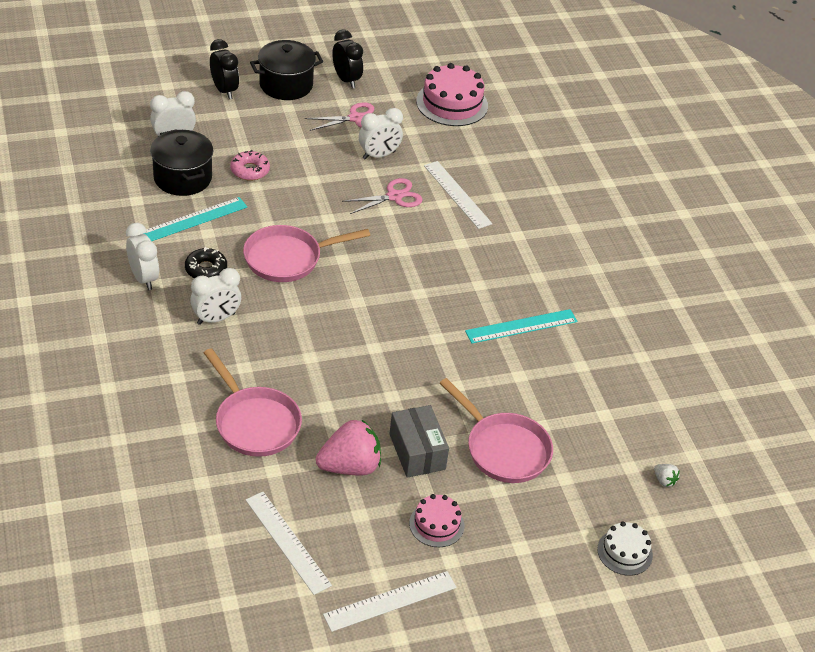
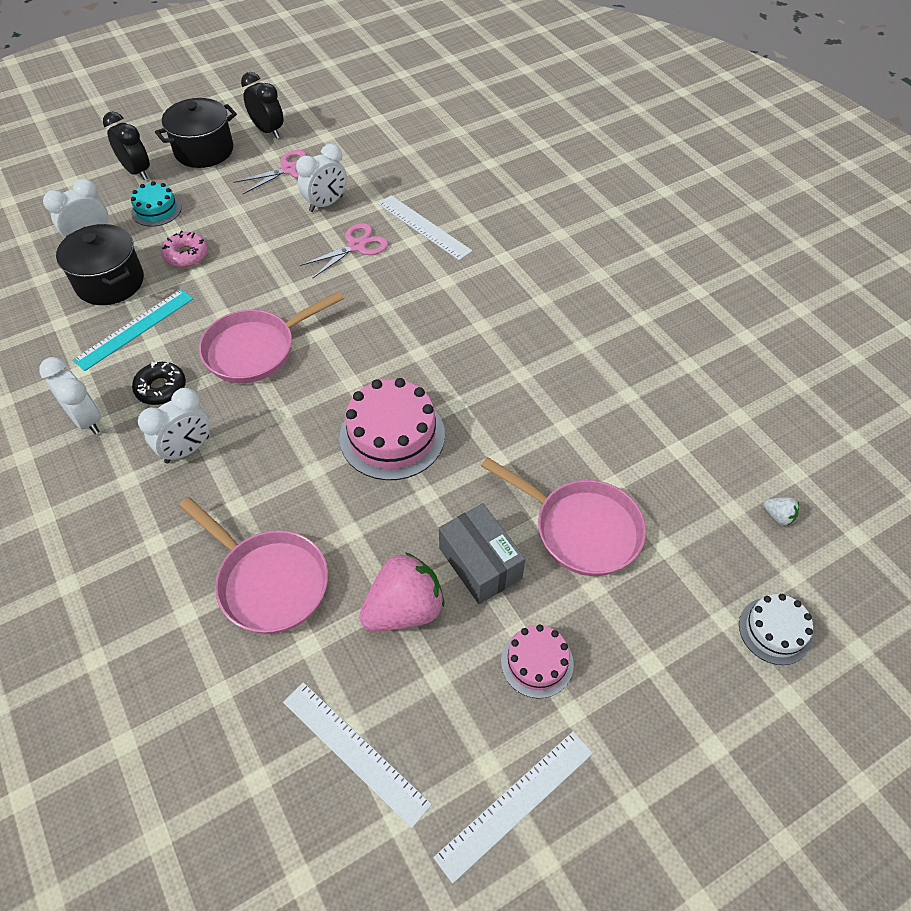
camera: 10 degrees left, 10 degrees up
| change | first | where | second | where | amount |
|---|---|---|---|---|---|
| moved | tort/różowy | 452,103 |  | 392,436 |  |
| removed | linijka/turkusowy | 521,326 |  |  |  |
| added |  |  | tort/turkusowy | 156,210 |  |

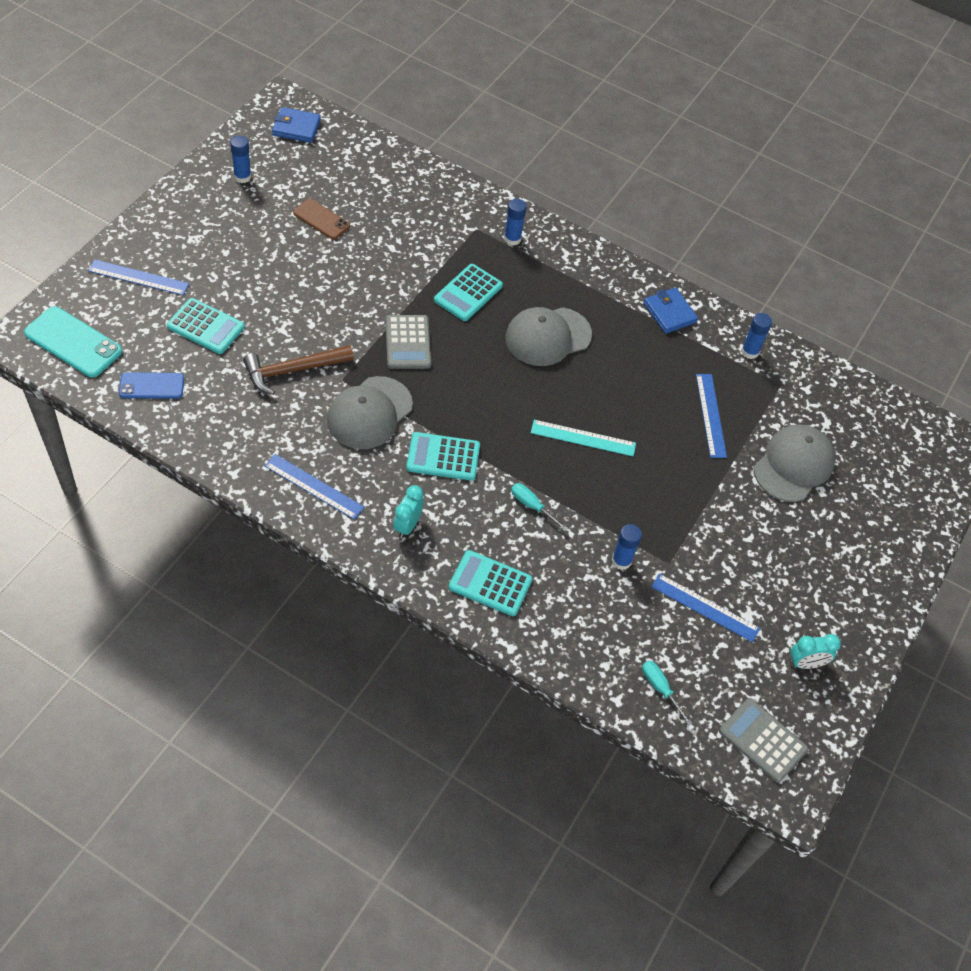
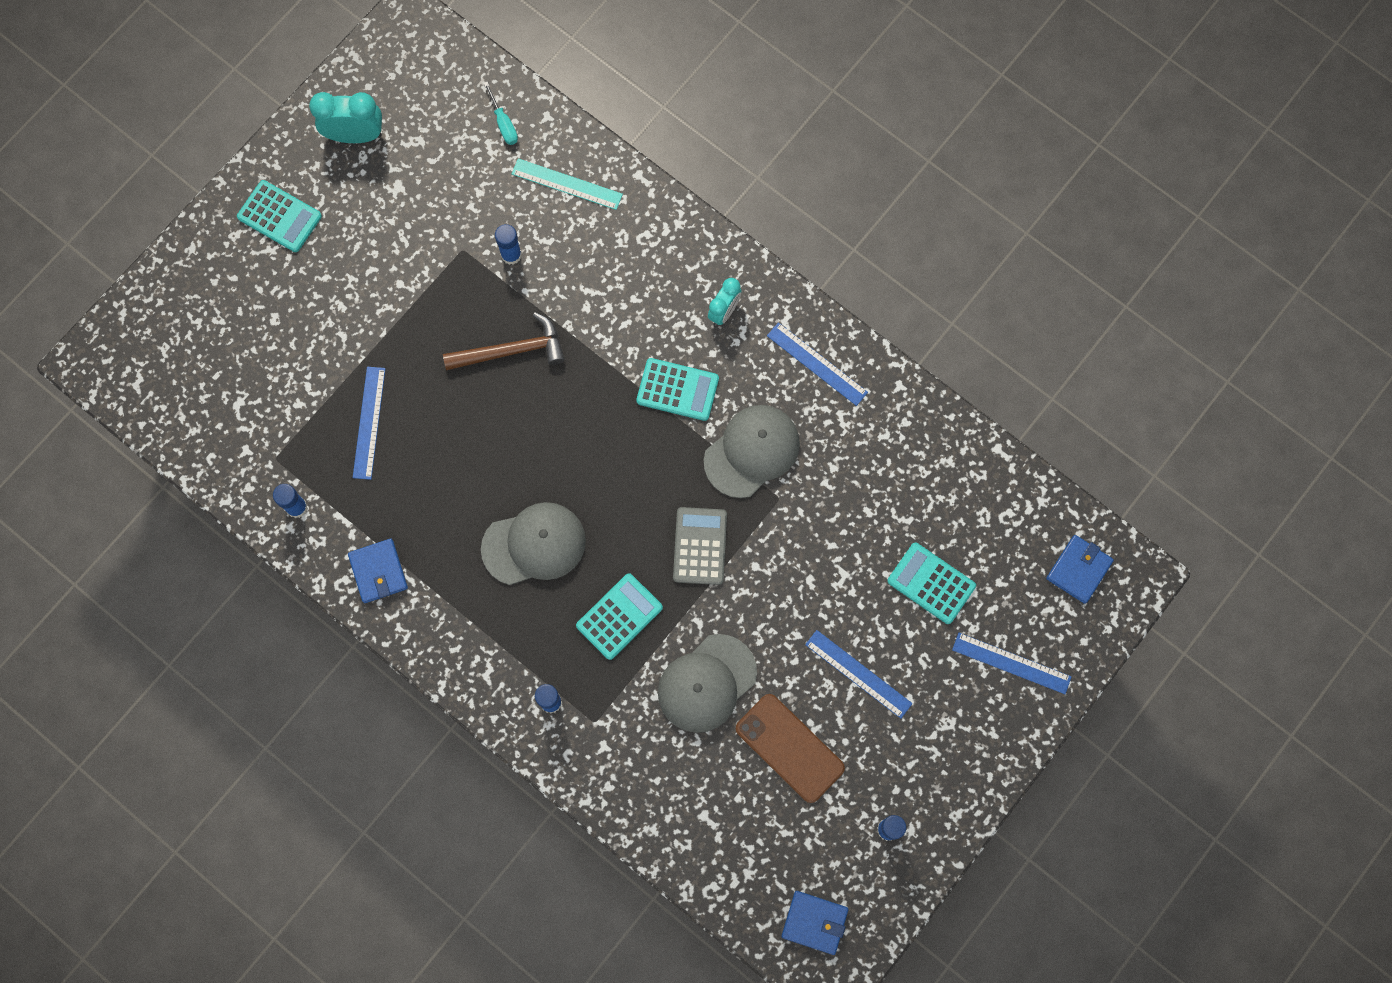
camera: 165 degrees left, 20 degrees up
| change | first | where | second | where | amount |
|---|---|---|---|---|---|
| replaced | telefon/turkusowy | 73,342 | portfel/niebieski | 1078,569 |  |
| removed | telefon/niebieski | 152,386 |  |  |  |
| moved | młotek/brązowy | 292,370 |  | 512,351 |  |
| resized | telefon/brązowy | 321,219 |  | 789,748 | x1.55 |
| moved | kalkulator/turkusowy | 490,583 |  | 279,216 |  |
| removed | śrubokręt/turkusowy | 532,506 |  |  |  |
| moved | linijka/turkusowy | 583,438 |  | 567,184 |  |
| moved | linijka/niebieski | 705,608 |  | 858,673 |  |
| removed | kalkulator/szary | 762,740 |  |  |  |
| moved | czapka/szary | 793,465 |  | 707,683 |  |
| resized | budzik/turkusowy | 806,663 |  | 355,135 | x1.55 |

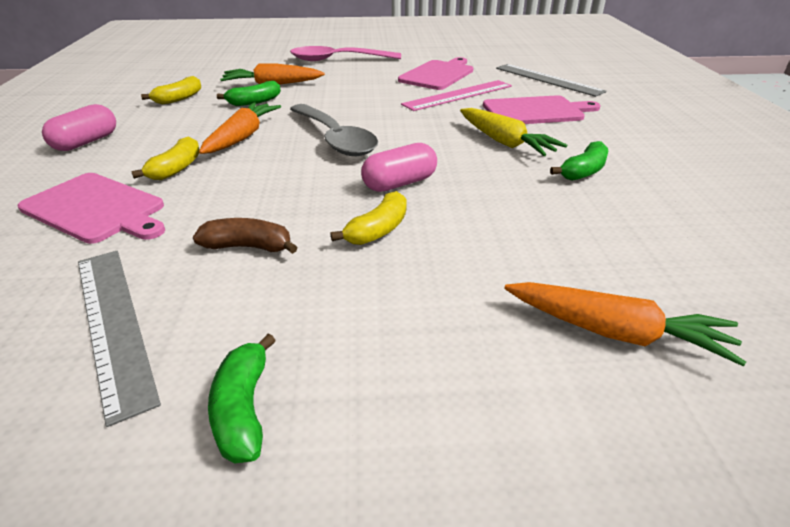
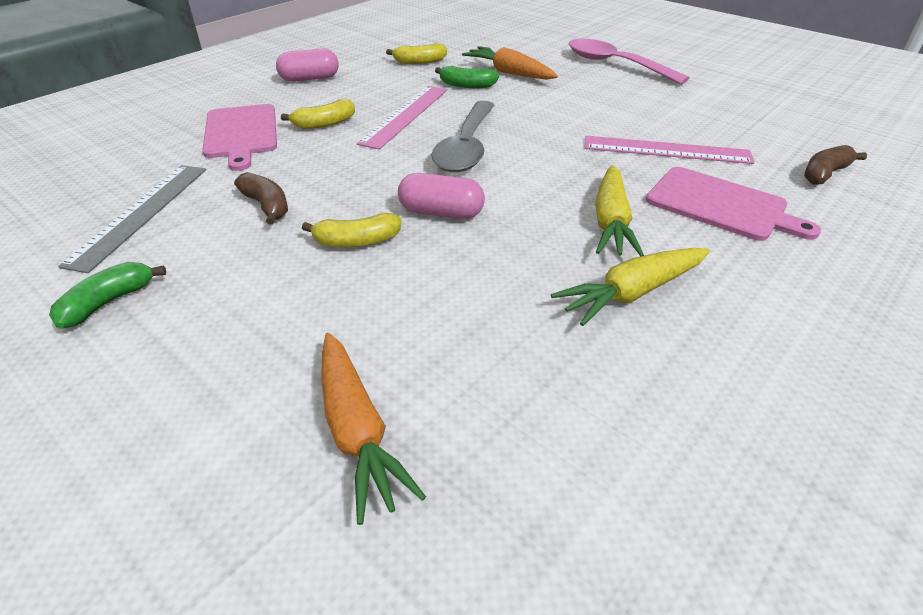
camera: 45 degrees right, 5 degrees up
| change | first | where | second | where | amount |
|---|---|---|---|---|---|
| replaced | marchewka/pomarańczowy | 242,137 | linijka/różowy | 405,115 |  |
| removed | deska do krojenia/różowy | 438,74 |  |  |  |
| replaced | linijka/szary | 548,79 | banan/brązowy | 824,174 |  |
| replaced | banan/zielony | 583,171 | marchewka/żółty | 631,293 |  |

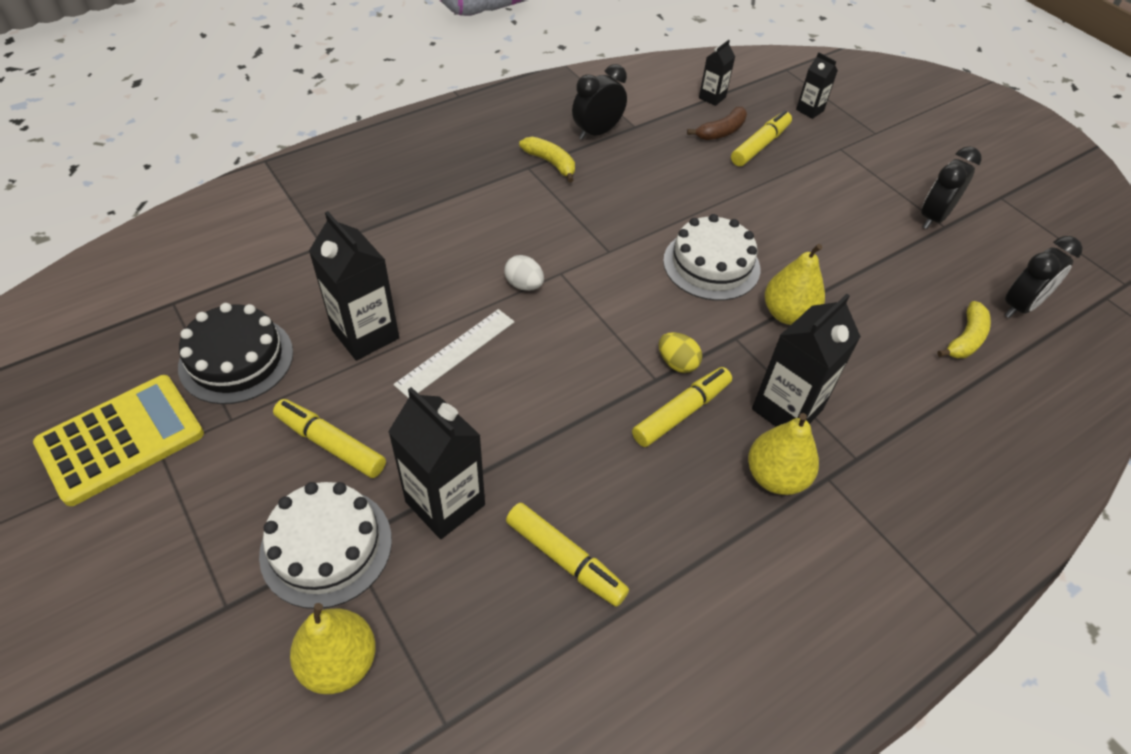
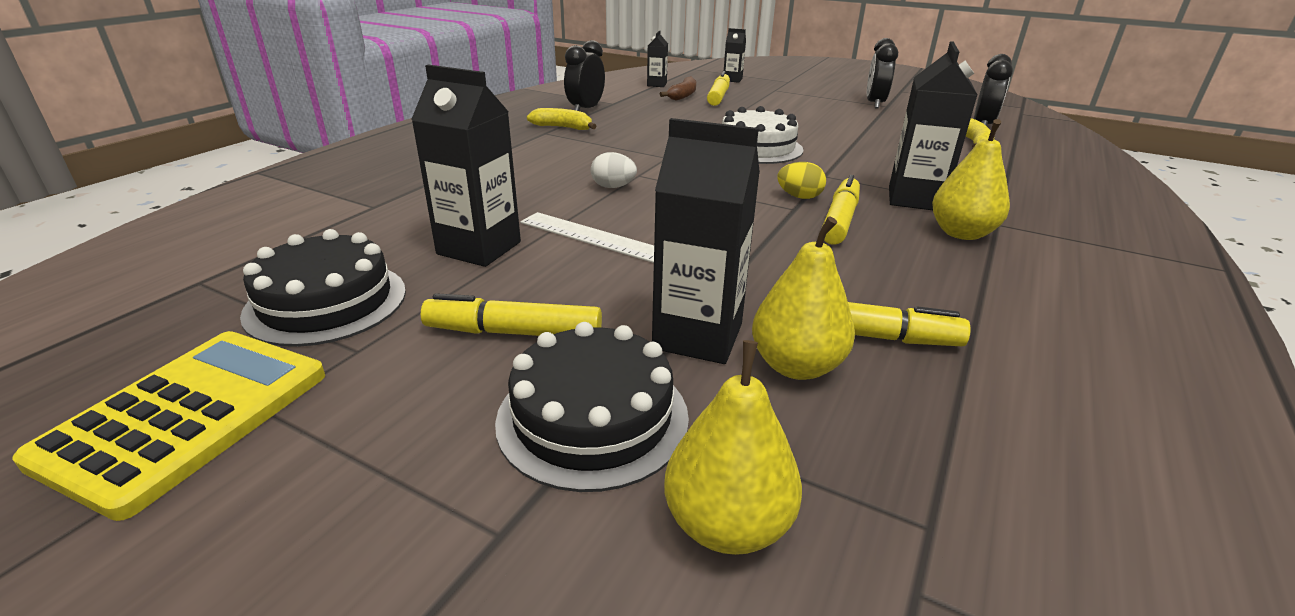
camera: 25 degrees left, 20 degrees down
| change | first | where | second | where | amount |
|---|---|---|---|---|---|
| recoloured | tort/biały | 326,546 | tort/czarny | 592,418 |  |
| turned | linijka/biały | 455,352 |  | 591,237 | 75 degrees counterclockwise |
| moved | gruszka/żółty | 787,314 |  | 796,366 |  |

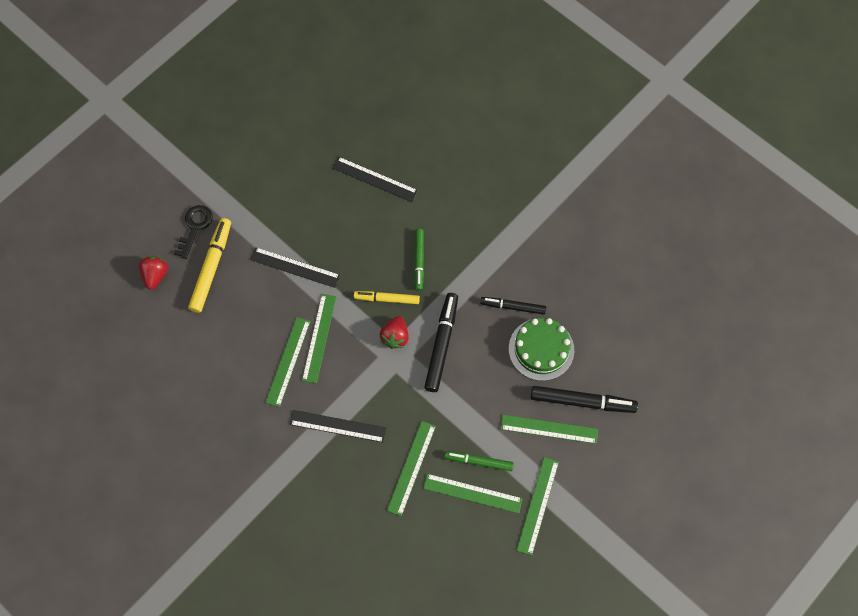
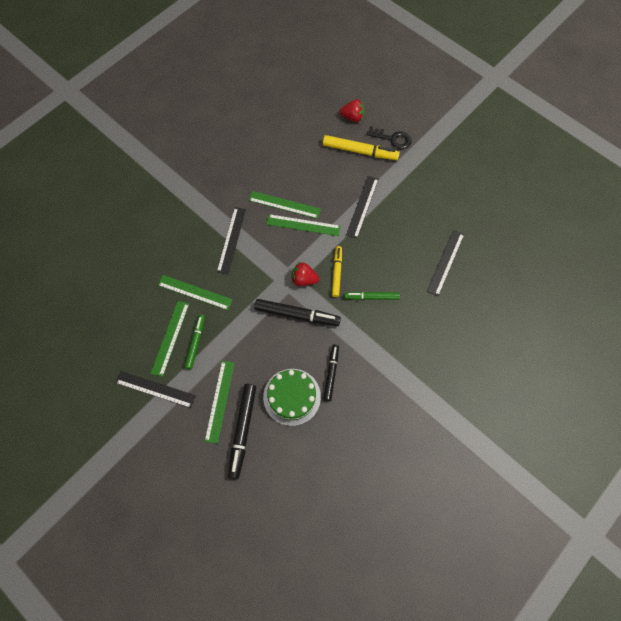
camera: 90 degrees right, 0 degrees up
| change | first | where | second | where | amount |
|---|---|---|---|---|---|
| recoloured | linijka/zielony | 537,505 | linijka/czarny | 155,389 |  |

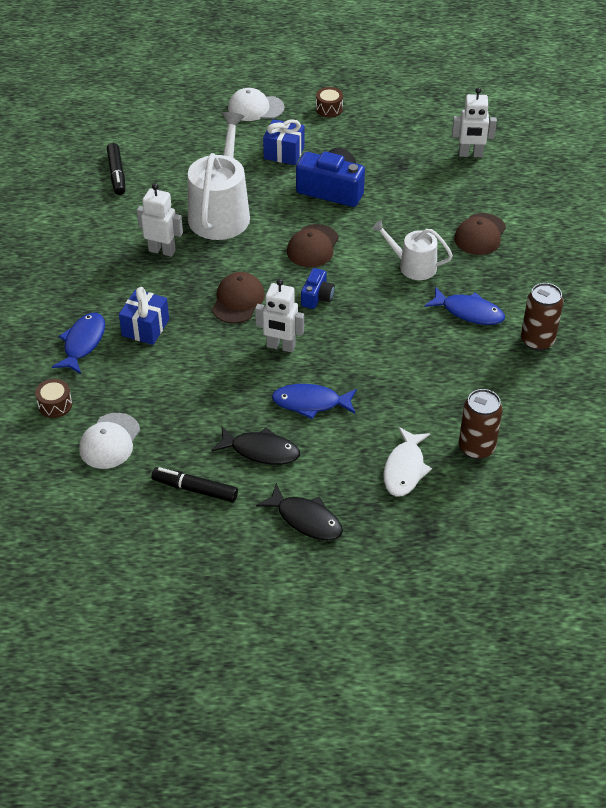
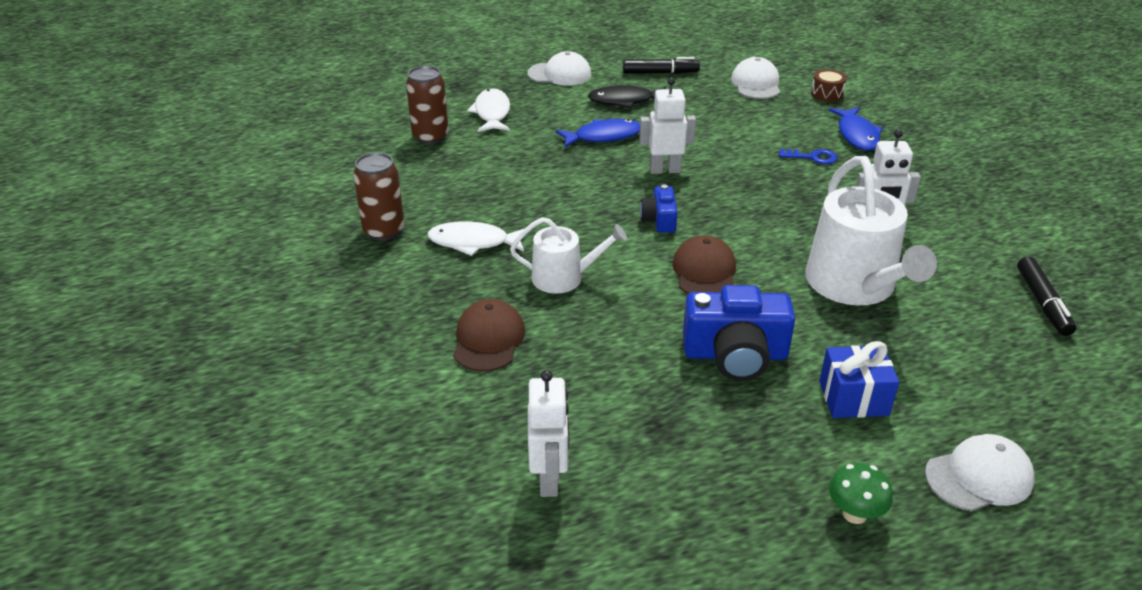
camera: 160 degrees right, 10 degrees down
| change | first | where | second | where | amount |
|---|---|---|---|---|---|
| turned | flamaster/czarny | 117,174 |  | 1042,303 | 150 degrees counterclockwise |
| replaced | prezent/niebieski | 145,328 | klucz/niebieski | 812,157 |  |
| removed | czapka/brązowy | 238,300 |  |  |  |
| replaced | ryba/czarny | 306,519 | czapka/biały | 559,74 |  |
| replaced | bęben/brązowy | 329,109 | grzyb/zielony | 854,514 |  |
| recoloured | ryba/niebieski | 469,312 | ryba/biały | 473,242 |  |
| turned | robot/biały | 470,154 |  | 549,479 | 105 degrees clockwise |

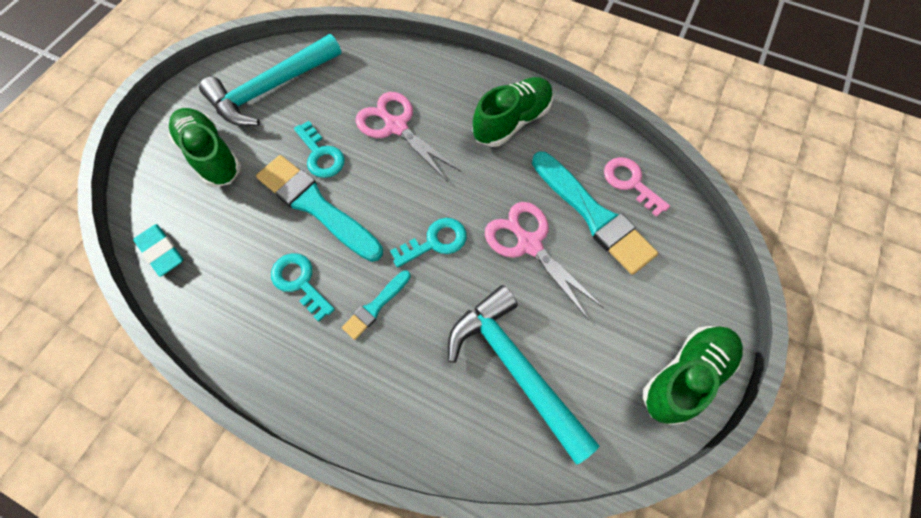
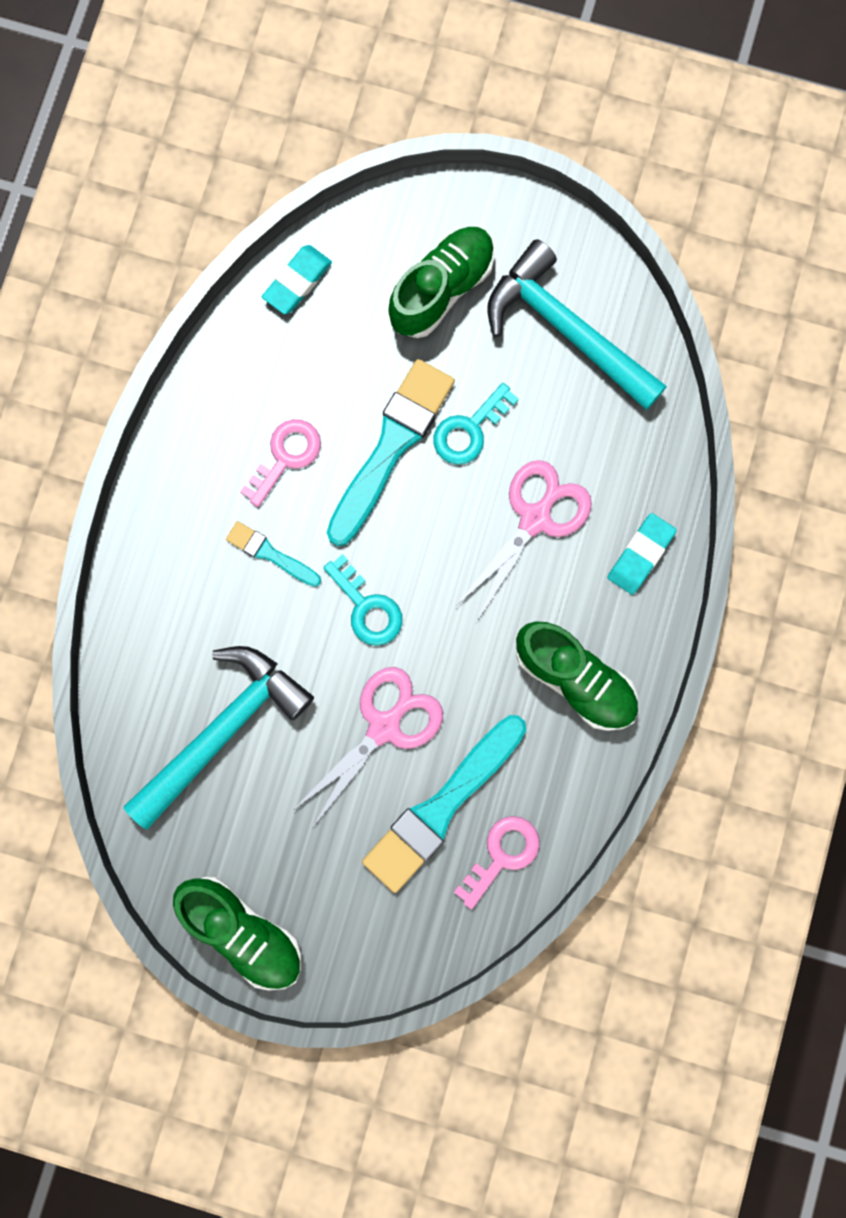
camera: 80 degrees right, 15 degrees up
| change | first | where | second | where | amount |
|---|---|---|---|---|---|
| recoloured | klucz/turkusowy | 300,282 | klucz/różowy | 286,456 |  |
| added |  |  | gumka do mazania/turkusowy | 640,555 |  |

